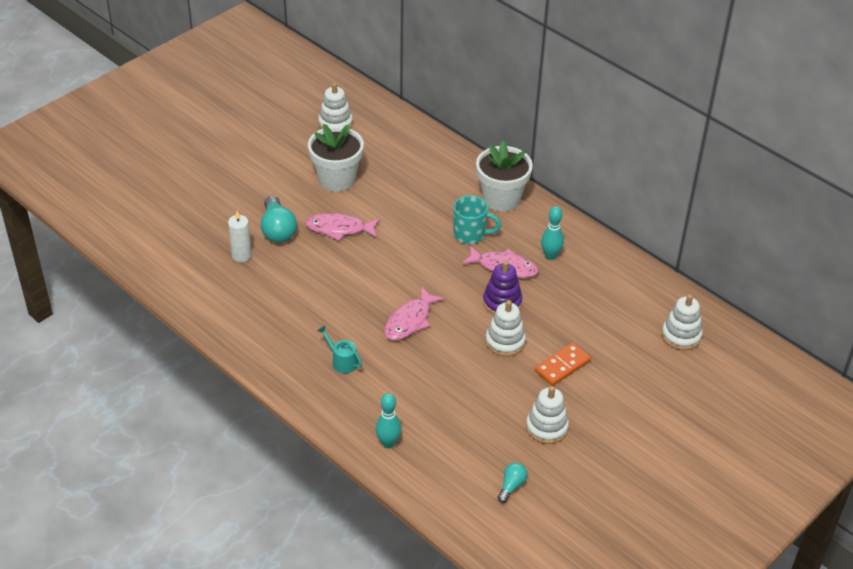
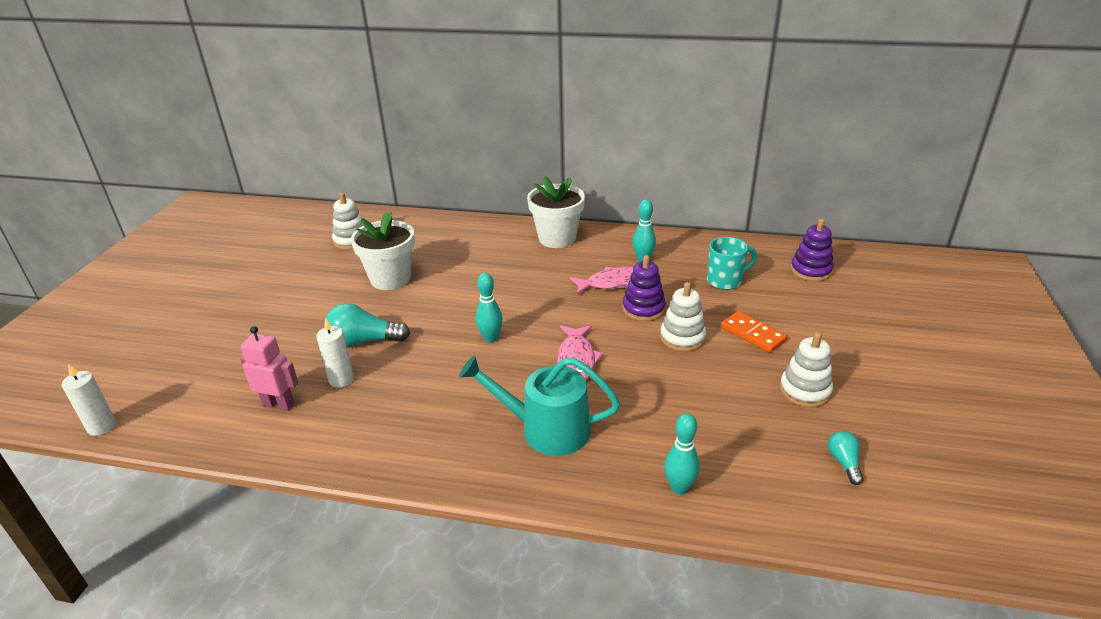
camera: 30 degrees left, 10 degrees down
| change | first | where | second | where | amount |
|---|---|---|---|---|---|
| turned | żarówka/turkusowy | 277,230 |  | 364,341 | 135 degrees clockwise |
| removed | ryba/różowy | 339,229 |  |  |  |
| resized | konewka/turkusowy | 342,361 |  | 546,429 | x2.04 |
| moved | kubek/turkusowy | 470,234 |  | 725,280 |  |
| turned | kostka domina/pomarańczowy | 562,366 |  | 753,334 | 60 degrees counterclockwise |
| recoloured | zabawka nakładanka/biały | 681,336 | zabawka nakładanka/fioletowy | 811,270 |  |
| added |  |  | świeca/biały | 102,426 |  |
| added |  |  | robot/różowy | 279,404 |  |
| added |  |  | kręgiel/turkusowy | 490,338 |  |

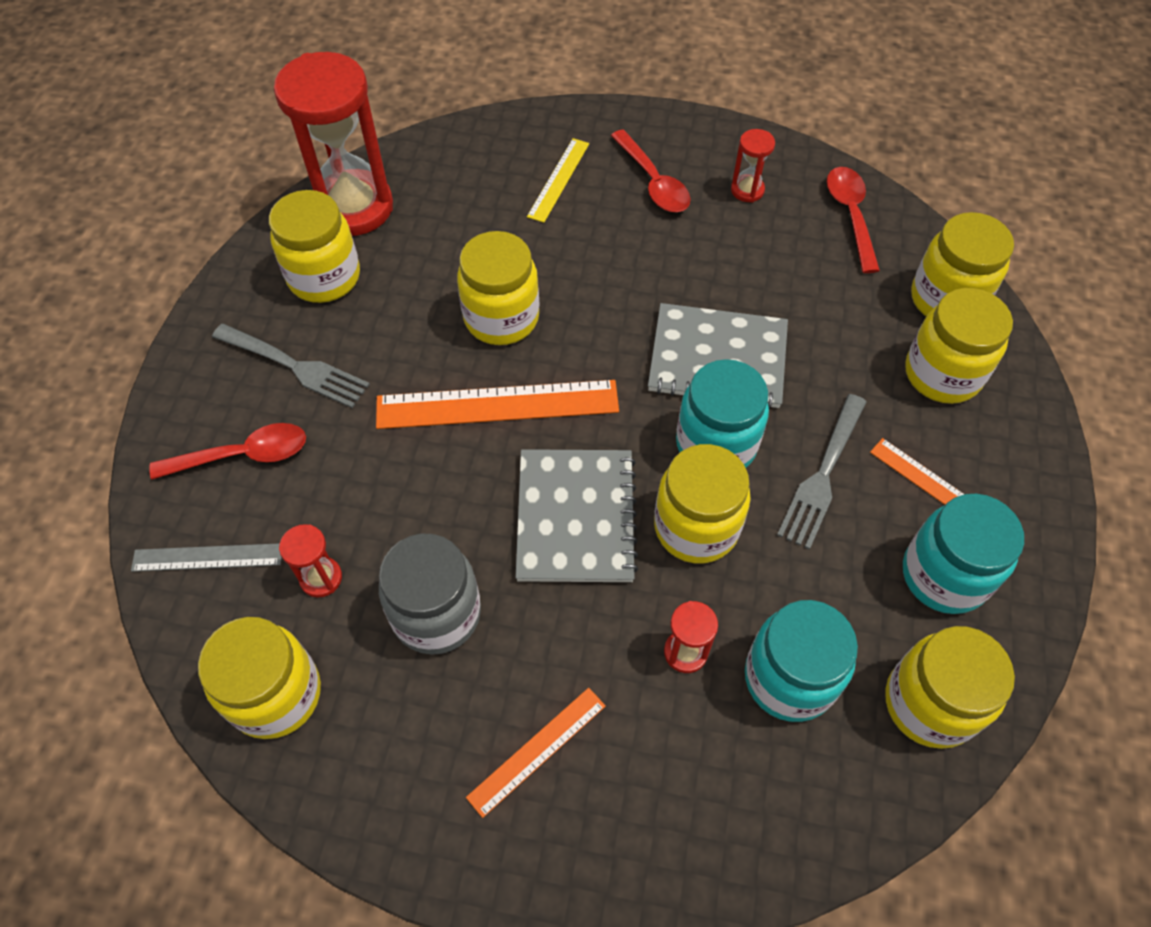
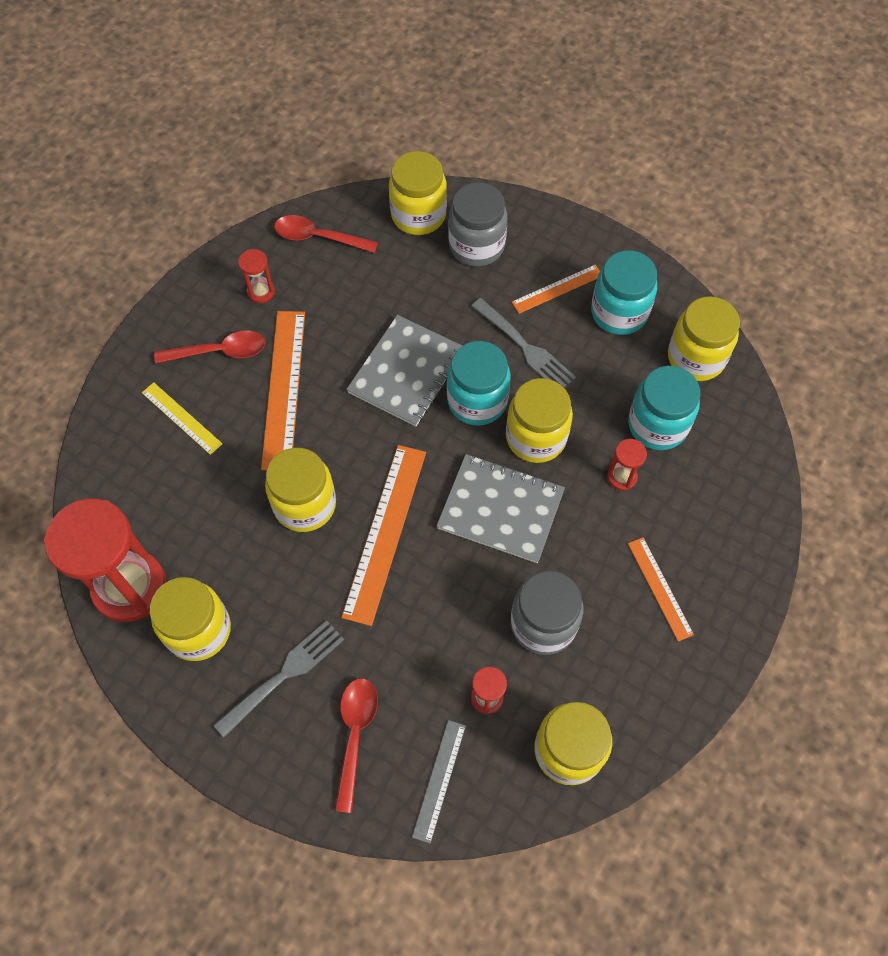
camera: 70 degrees left, 5 degrees up
| change | first | where | second | where | amount |
|---|---|---|---|---|---|
| recoloured | słoik/żółty | 942,374 | słoik/szary | 476,246 |  |
| added |  |  | linijka/pomarańczowy | 283,388 |  |

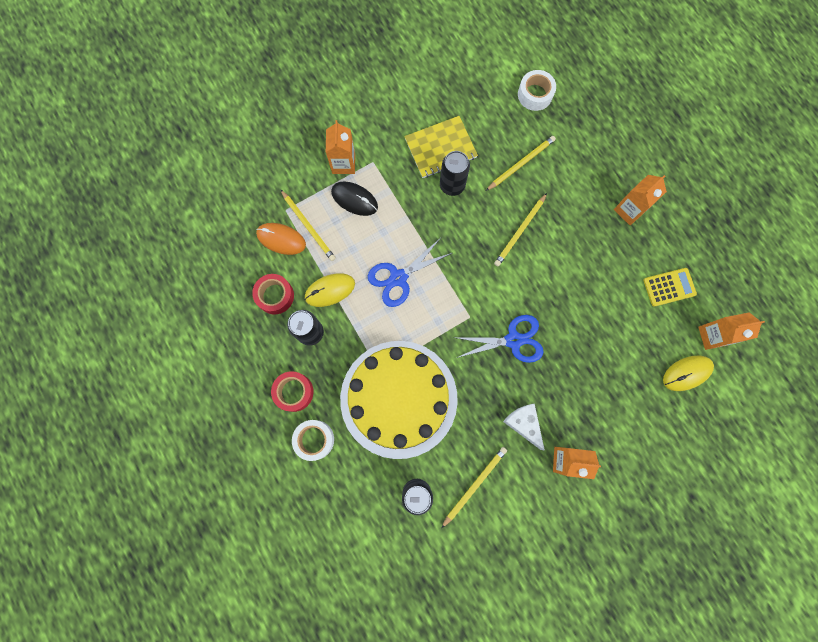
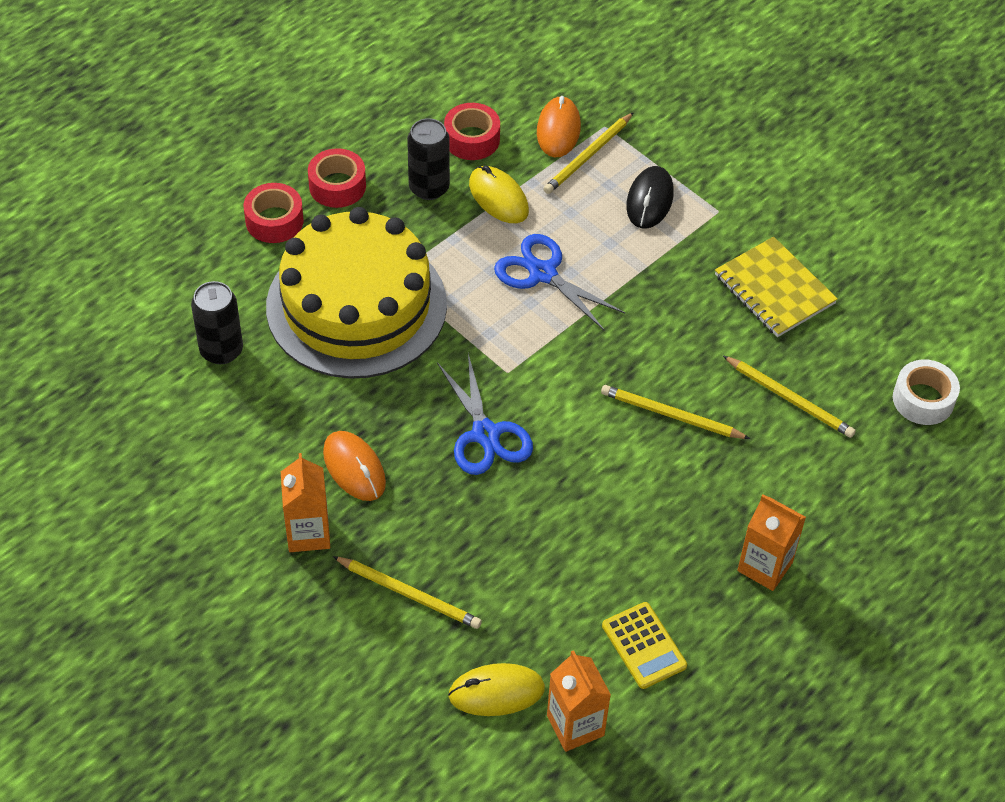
camera: 75 degrees right, 25 degrees down
| change | first | where | second | where | amount |
|---|---|---|---|---|---|
| recoloured | taśma klejąca/biały | 314,440 | taśma klejąca/czerwony | 274,221 |  |
| removed | karton mleka/pomarańczowy | 343,163 |  |  |  |
| removed | puszka/czarny | 452,185 |  |  |  |
| moved | ołówek/żółty | 474,485 |  | 409,594 |  |
| replaced | ser/biały | 523,424 | myszka/pomarańczowy | 354,468 |  |
| turned | myszka/żółty | 687,373 |  | 496,692 | 60 degrees counterclockwise |

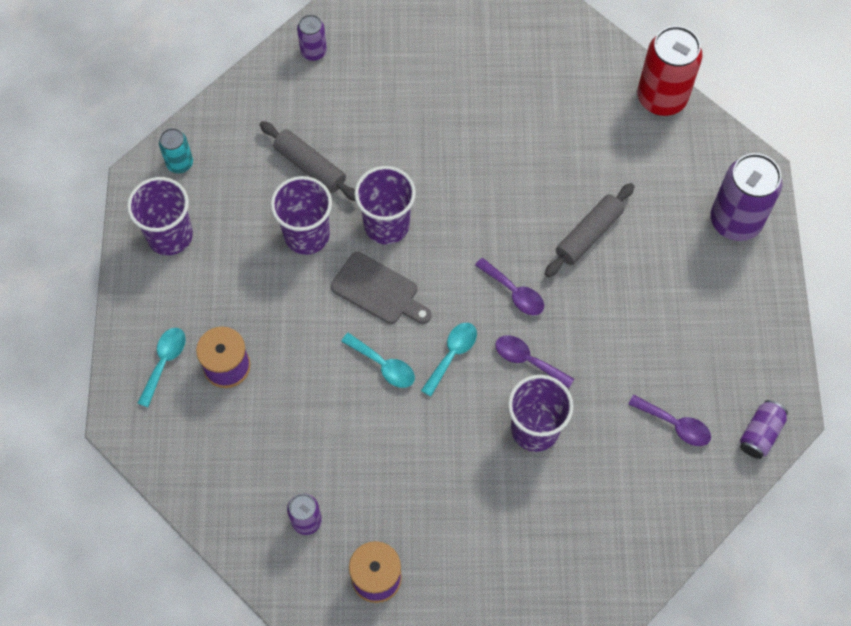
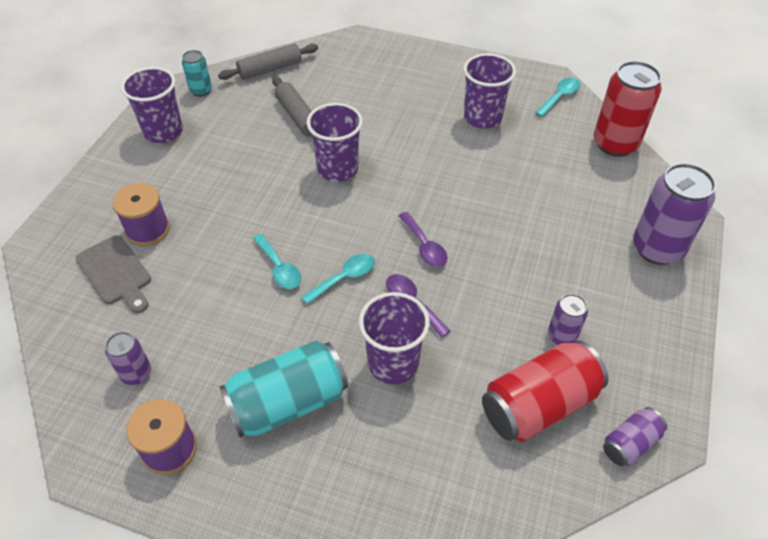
camera: 20 degrees right, 15 degrees down
| change | first | where | second | where | amount |
|---|---|---|---|---|---|
| moved | łyżka/turkusowy | 164,362 |  | 560,97 |  |
| moved | szklanka/fioletowy | 307,235 |  | 482,117 |  |
| moved | puszka/fioletowy | 313,52 |  | 562,336 |  |
| moved | deska do krojenia/szary | 378,290 |  | 116,272 |  |
| moved | wałek do ciasta/szary | 588,234 |  | 270,69 |  |
| replaced | łyżka/fioletowy | 675,425 | puszka/czerwony | 539,405 |  |
| added |  |  | puszka/turkusowy | 288,402 |  |

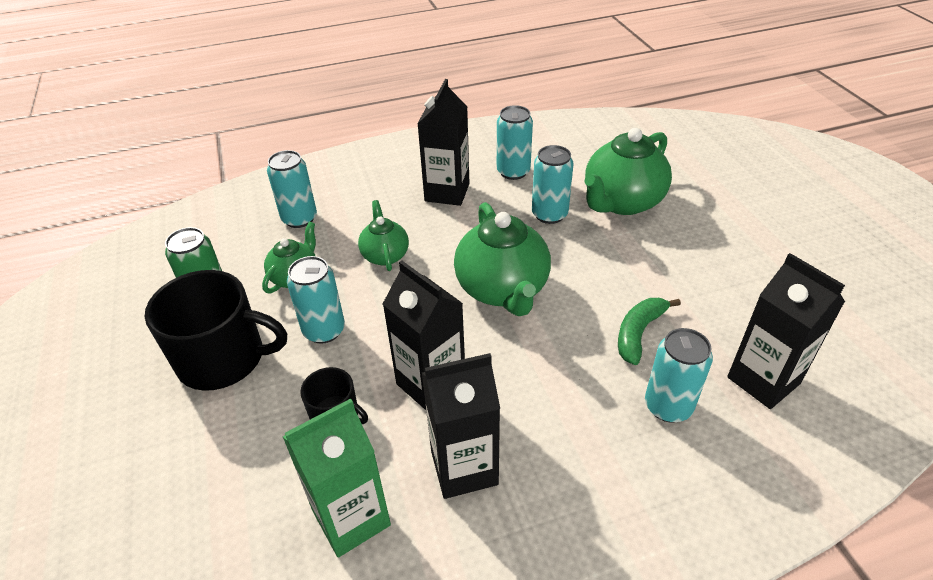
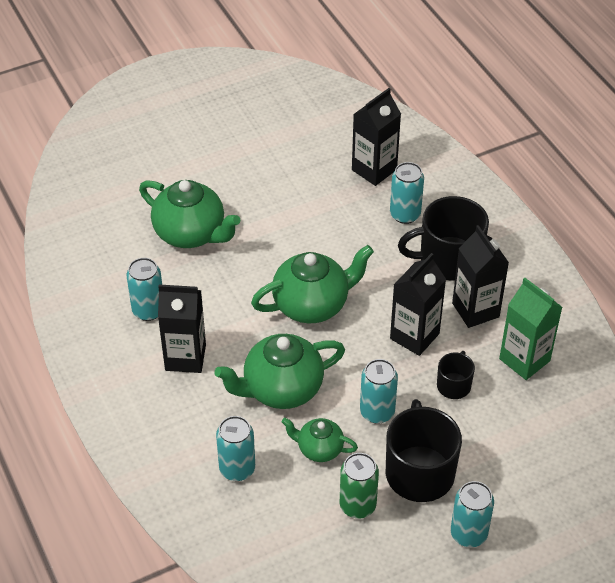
camera: 100 degrees left, 5 degrees up
| change | first | where | second | where | amount |
|---|---|---|---|---|---|
| resized | imbryk/zielony | 385,255 |  | 281,389 | x1.79 |
| moved | puszka/turkusowy | 549,214 |  | 468,534 |  |
| removed | banan/zielony | 638,333 |  |  |  |
| added |  |  | kubek/czarny | 448,259 |  |

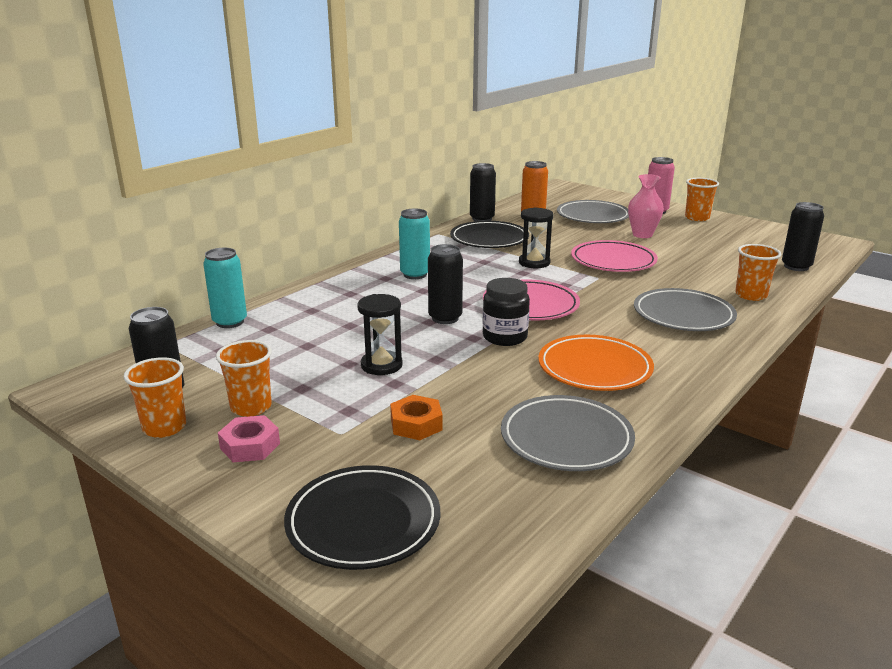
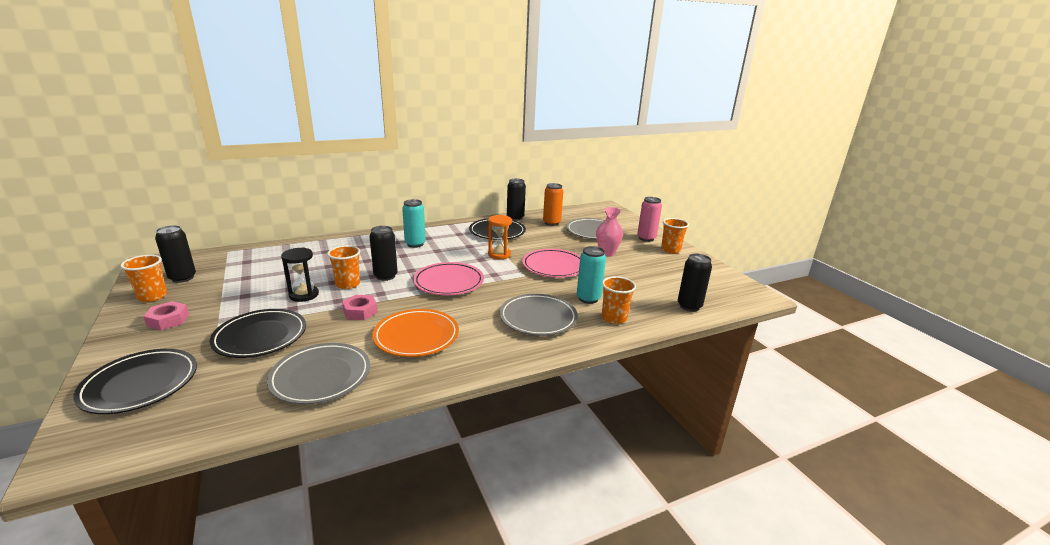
camera: 25 degrees right, 0 degrees up
| change | first | where | second | where | amount |
|---|---|---|---|---|---|
| moved | puszka/turkusowy | 230,322 |  | 588,298 |  |
| moved | szklanka/pomarańczowy | 251,407 |  | 348,284 |  |
| replaced | nakrętka/pomarańczowy | 416,424 | talerz/czarny | 260,337 |  |
| removed | słoik/czarny | 505,337 |  |  |  |
| recoloured | klepsydra/czarny | 534,263 | klepsydra/pomarańczowy | 499,254 |  |
| added |  |  | nakrętka/różowy | 360,311 |  |

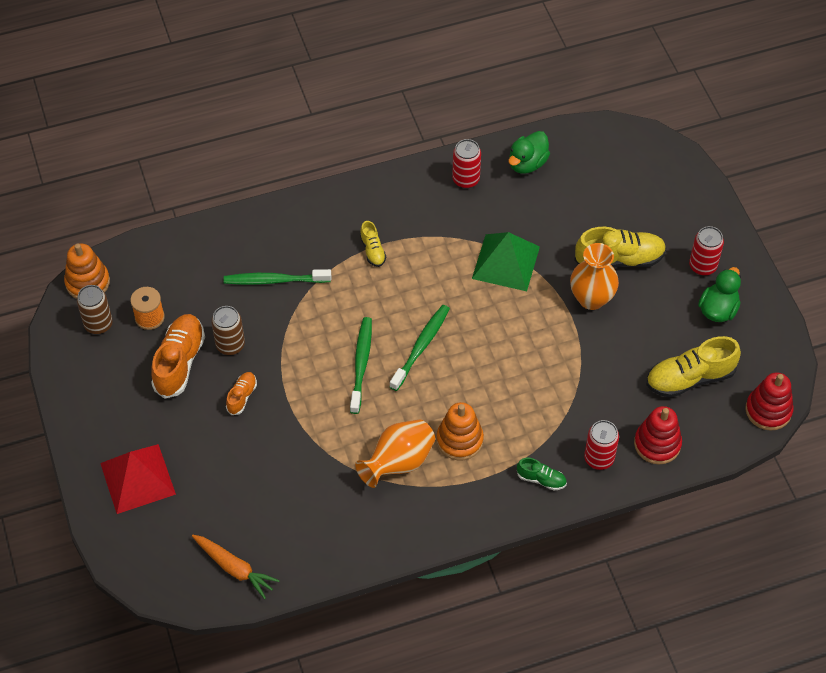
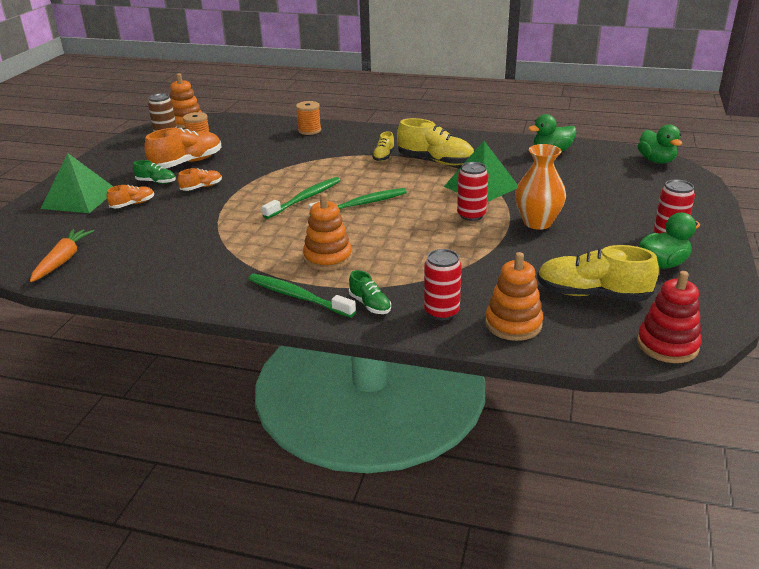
camera: 35 degrees right, 25 degrees down
| change | first | where | second | where | amount |
|---|---|---|---|---|---|
| recoloured | piramida/czerwony | 138,478 | piramida/zielony | 80,199 |  |
| turned | marchewka/pomarańczowy | 234,568 |  | 63,260 | 150 degrees counterclockwise |
| removed | puszka/brązowy | 230,345 |  |  |  |
| moved | szczoteczka do zębów/zielony | 274,280 |  | 298,296 |  |
| removed | wazon/pomarańczowy | 398,463 |  |  |  |
| moved | puszka/czerwony | 466,179 |  | 471,215 |  |
| moved | but/żółty | 619,260 |  | 435,161 |  |
| recoloured | zabawka nakładanka/czerwony | 657,444 | zabawka nakładanka/pomarańczowy | 513,324 |  |
| added |  |  | but/pomarańczowy | 133,204 |  |
| added |  |  | but/zielony | 156,182 |  |
| added |  |  | szpulka/pomarańczowy | 309,130 |  |
| added |  |  | kaczka/zielony | 656,161 |  |

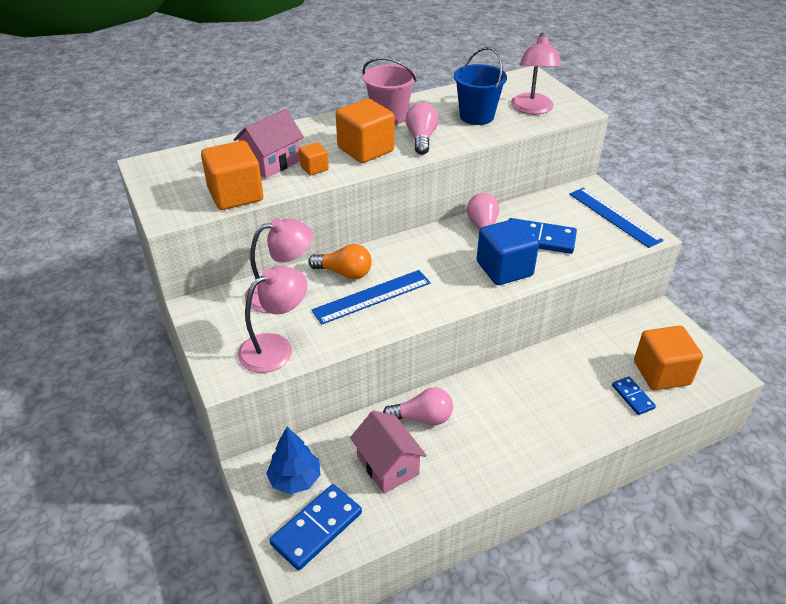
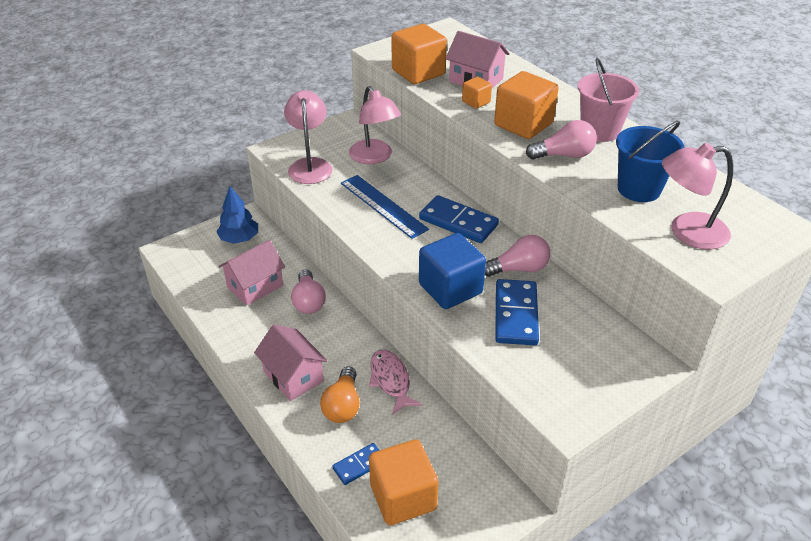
camera: 80 degrees right, 0 degrees up
| change | first | where | second | where | amount |
|---|---|---|---|---|---|
| turned | lampka/różowy | 275,347 |  | 310,165 | 135 degrees counterclockwise |
| moved | kostka domina/niebieski | 317,528 |  | 458,222 |  |
| moved | żarówka/pomarańczowy | 344,273 |  | 343,405 |  |
| removed | linijka/niebieski | 614,216 |  |  |  |
| added |  |  | domek/różowy | 293,376 |  |
| added |  |  | ryba/różowy | 391,380 |  |

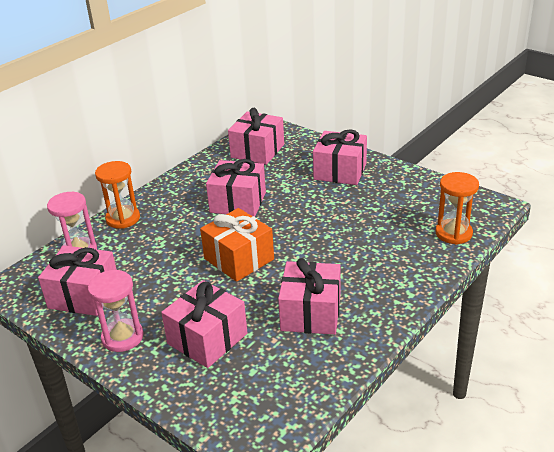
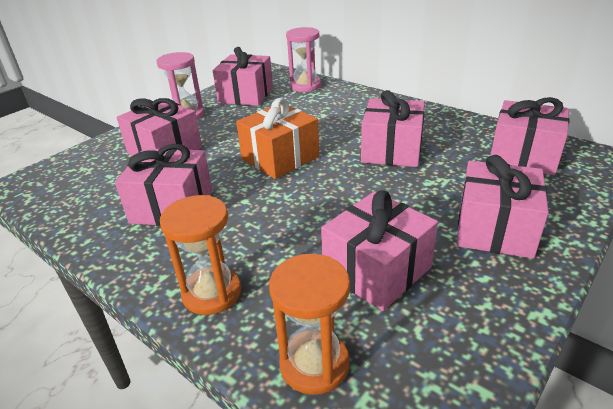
camera: 90 degrees right, 0 degrees up
| change | first | where | second | where | amount |
|---|---|---|---|---|---|
| moved | klepsydra/pomarańczowy | 123,219 |  | 212,293 |  |
| added |  |  | prezent/różowy | 377,270 |  |

